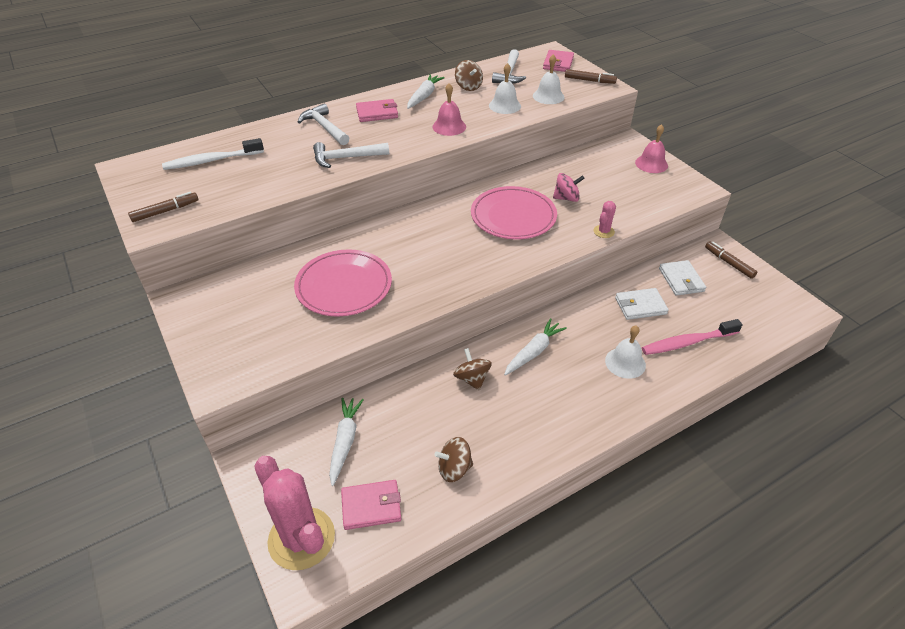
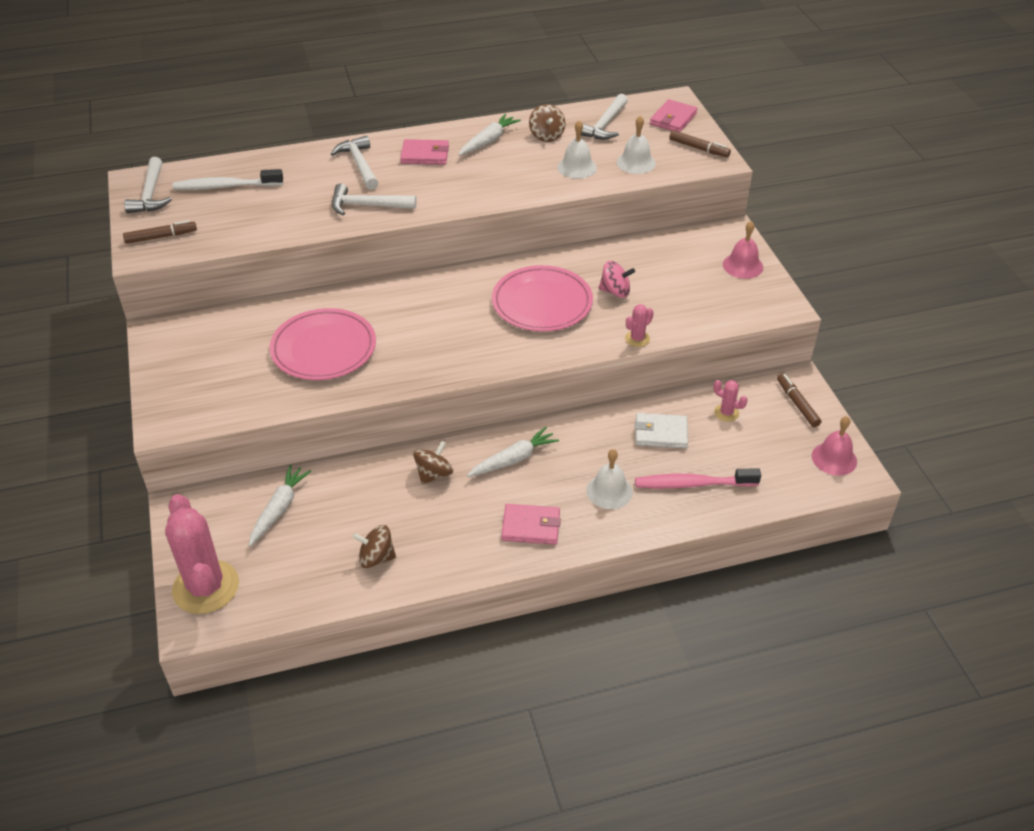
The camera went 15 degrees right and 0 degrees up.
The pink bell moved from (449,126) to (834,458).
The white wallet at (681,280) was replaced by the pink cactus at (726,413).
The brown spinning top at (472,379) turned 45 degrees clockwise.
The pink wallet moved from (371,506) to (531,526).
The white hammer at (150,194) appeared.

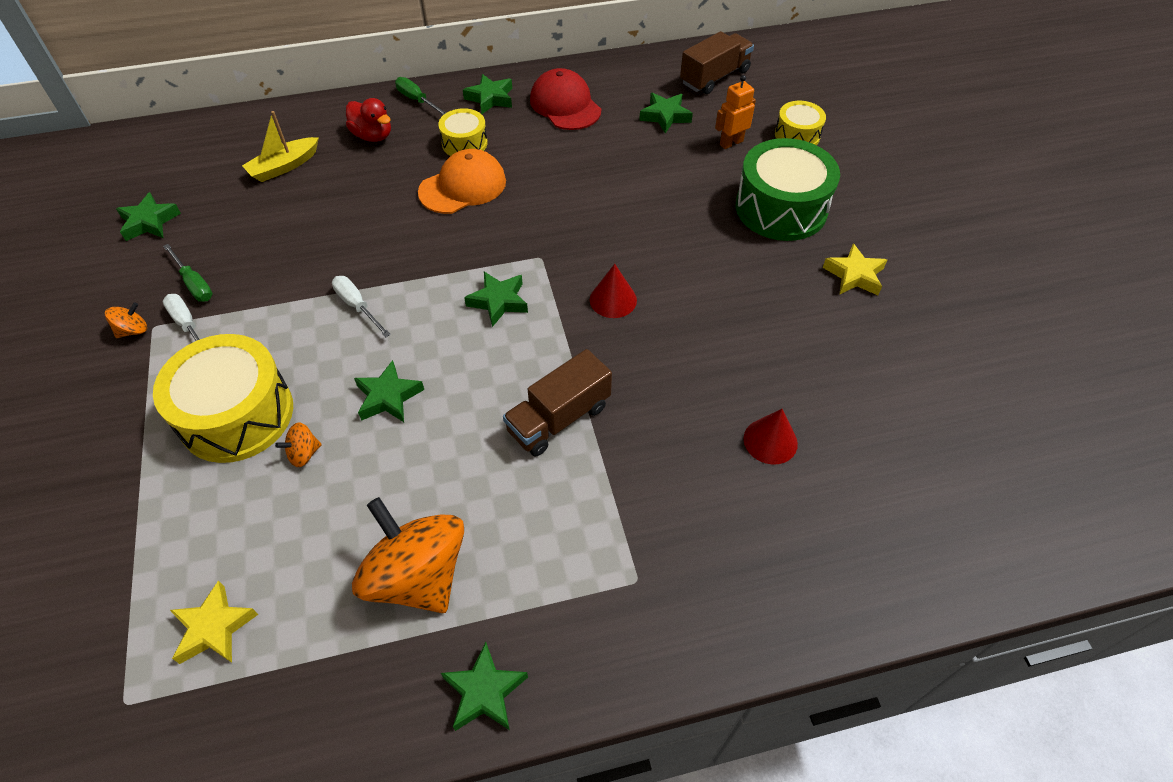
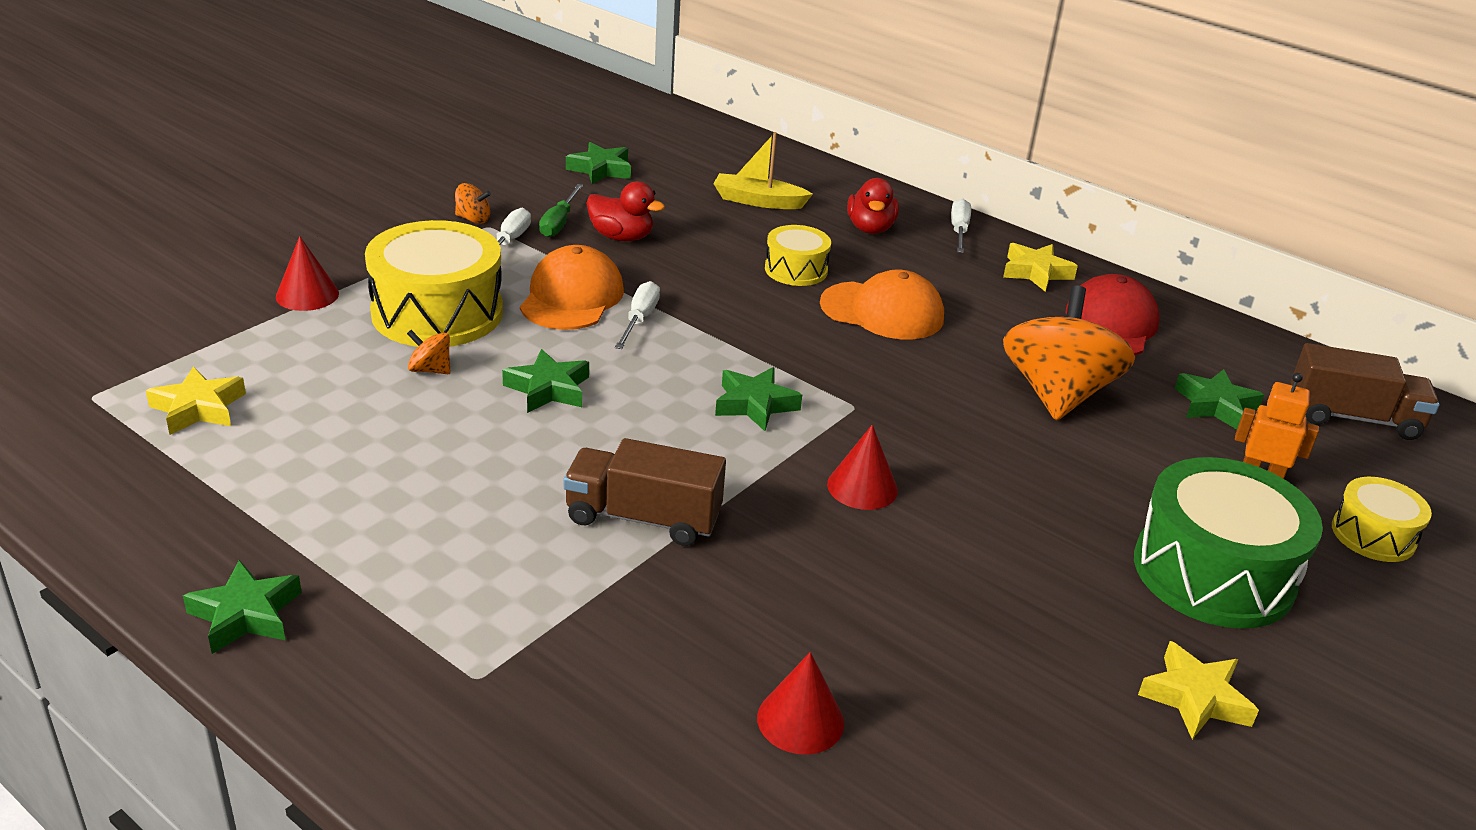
The camera went 50 degrees right and 20 degrees down.
The green star at (490,98) became the yellow star at (1036,272).
The green screwdriver at (417,100) became the white screwdriver at (959,231).
The yellow drum moved from (464,143) to (796,270).
The orange spinning top moved from (417,575) to (1057,394).
The red duck at (621,237) appeared.
The red cone at (307,295) appeared.
The orange cap at (572,297) appeared.

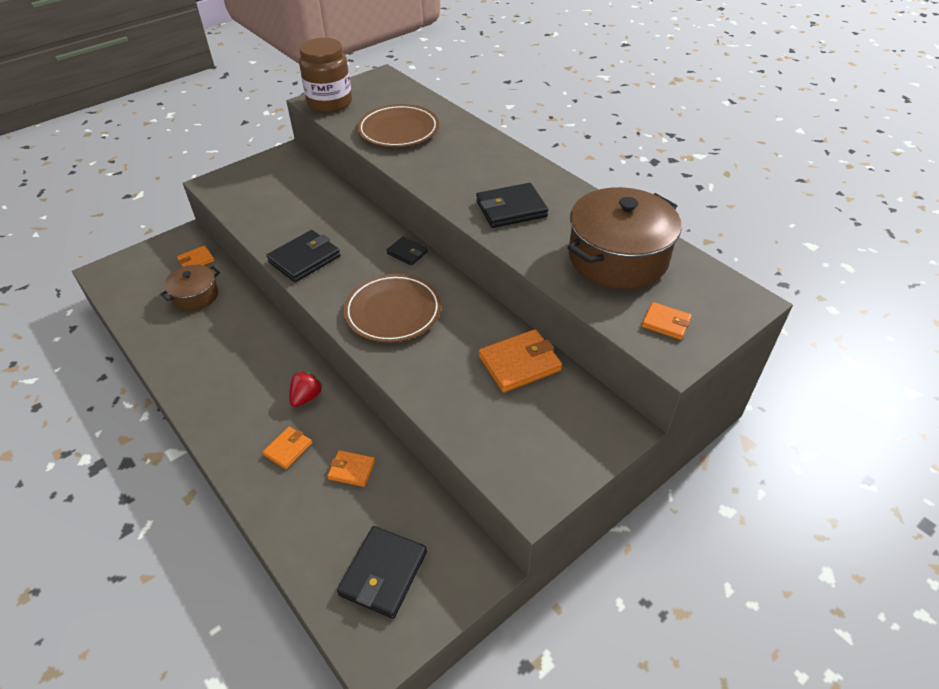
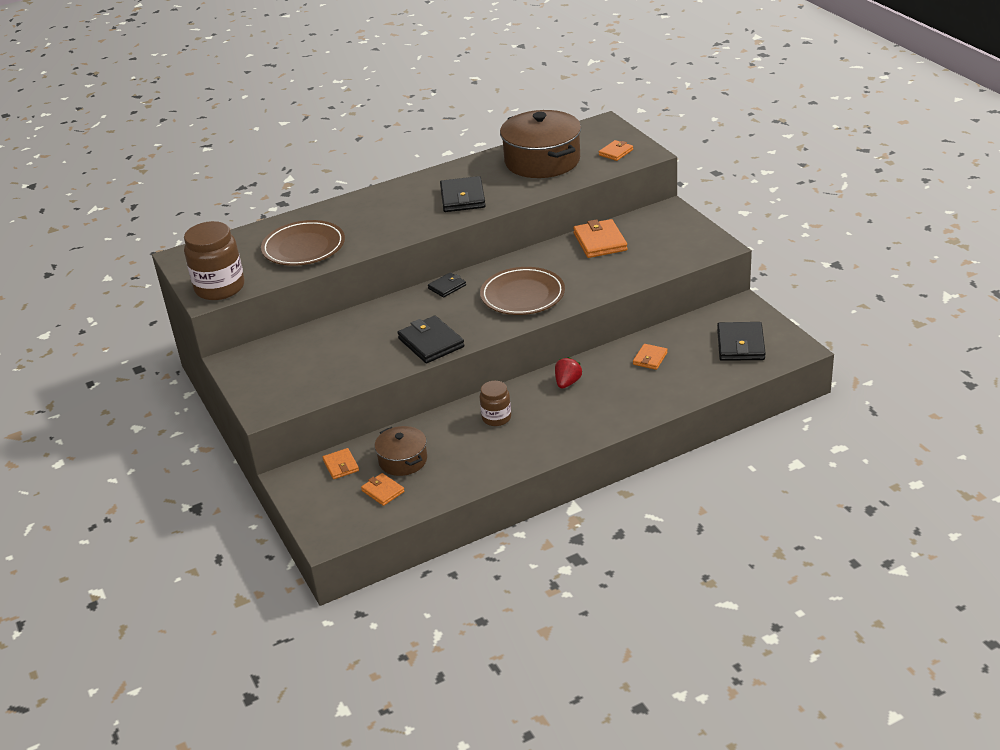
The camera went 75 degrees left and 10 degrees down.
The red strawberry at (306,397) turned 75 degrees clockwise.
The orange wallet moved from (288,449) to (383,491).
The black wallet at (383,573) turned 60 degrees clockwise.
The brown jar at (496,418) appeared.

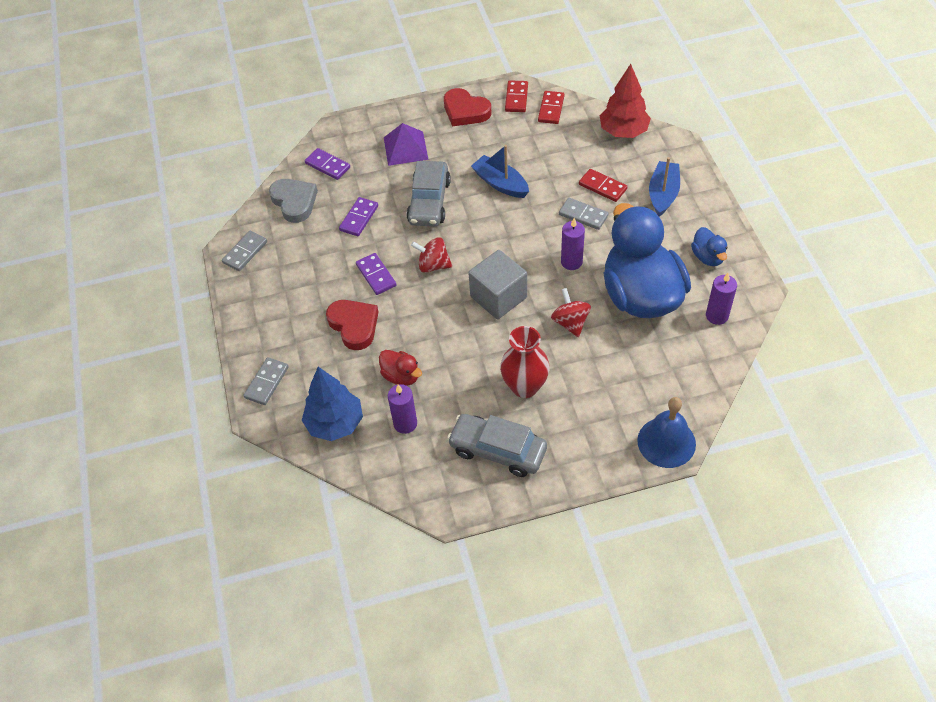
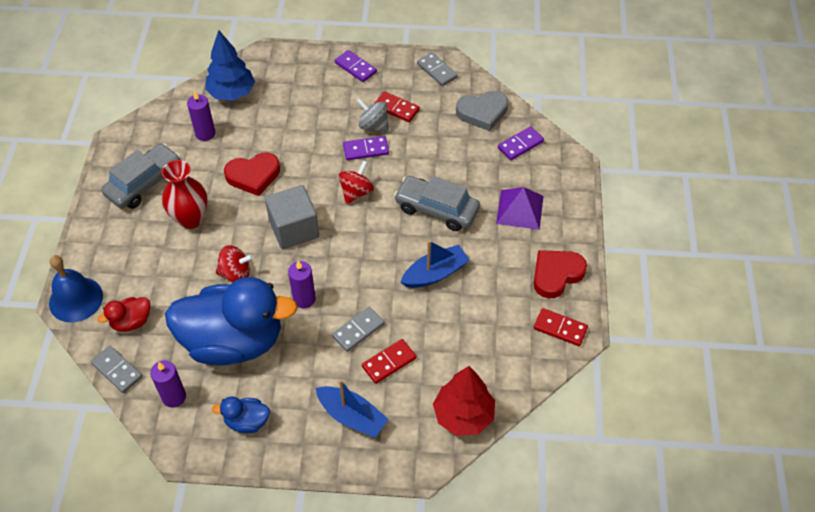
The camera went 105 degrees right and 0 degrees up.
The red domino moved from (551,109) to (396,108).
The purple domino moved from (359,218) to (355,67).
The red heart moved from (354,325) to (253,176).
The red duck moved from (401,376) to (131,322).
The grey domino moved from (266,382) to (117,370).
The grey spinning top at (373,125) appeared.

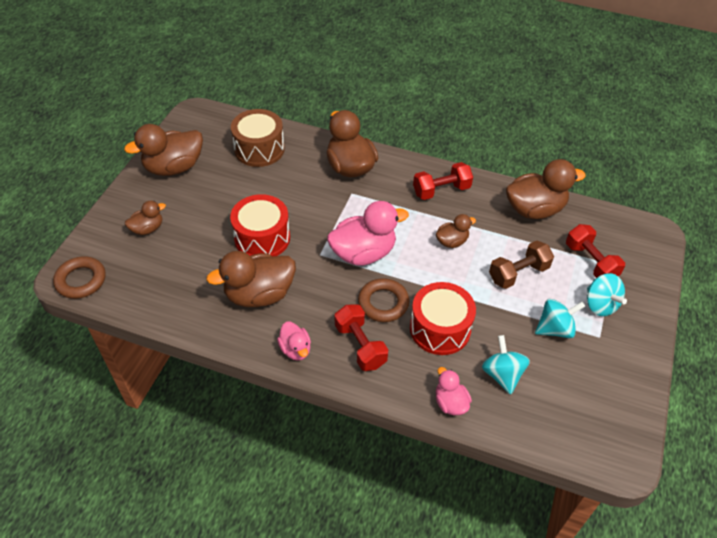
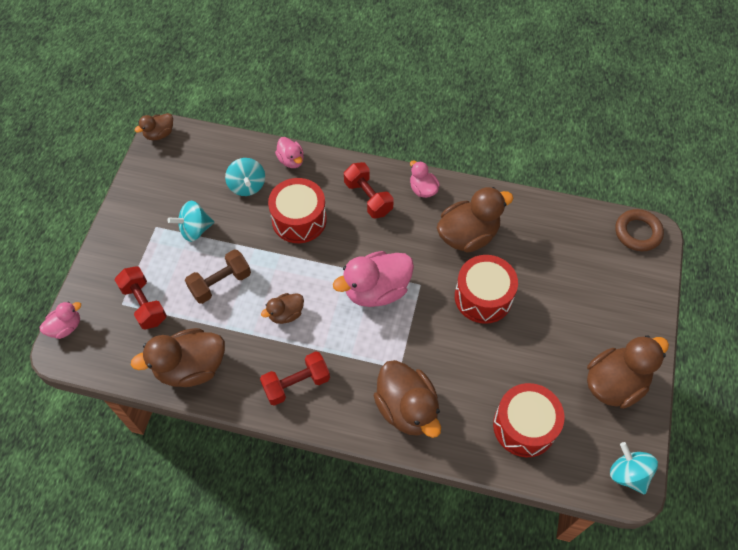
The camera went 175 degrees right and 10 degrees up.
The brown drum at (259,149) became the red drum at (524,426).
The brown duck moved from (147,229) to (159,134).
The turquoise spinning top moved from (600,305) to (628,474).
The brown ring at (383,303) disappeared.
The pink duck at (66,327) appeared.

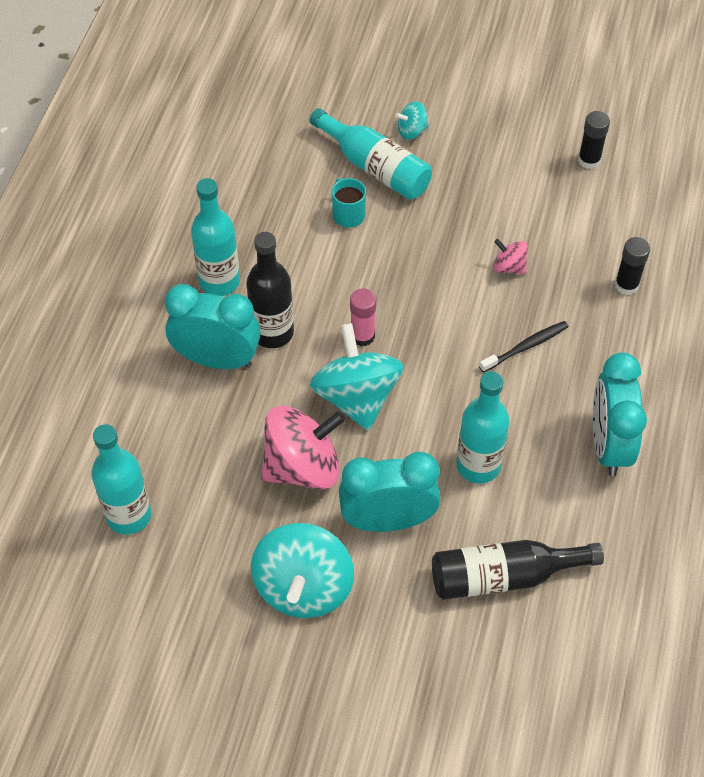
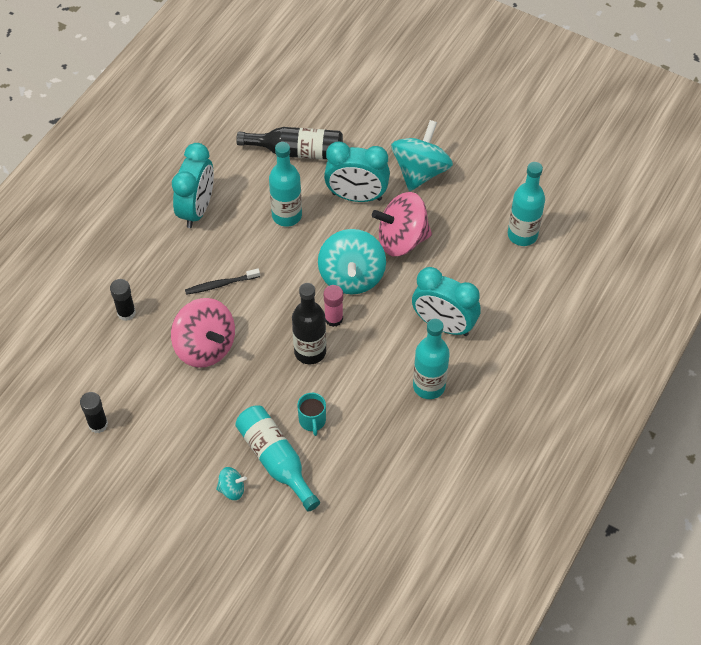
The camera went 165 degrees left and 0 degrees up.
The black bottle moved from (272,332) to (310,352).
The pink spinning top at (509,267) changed to 2.15 times the size.

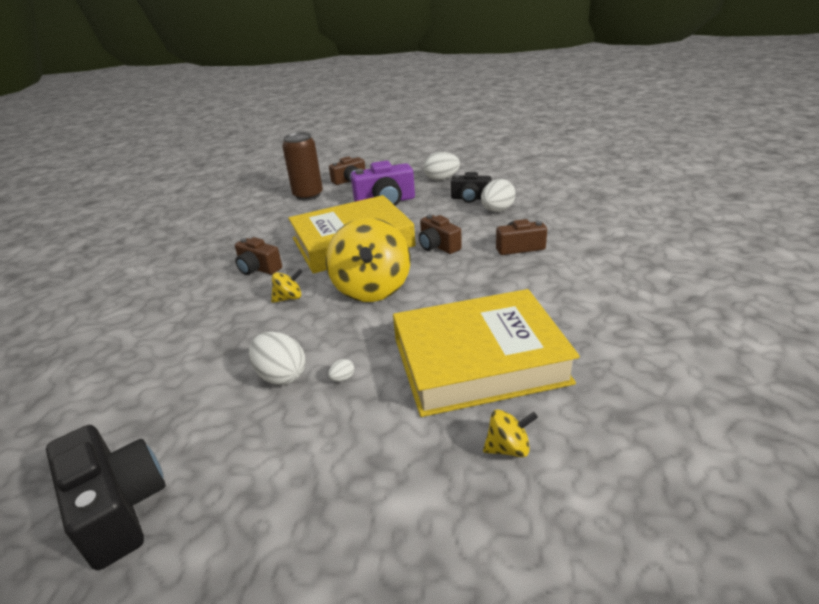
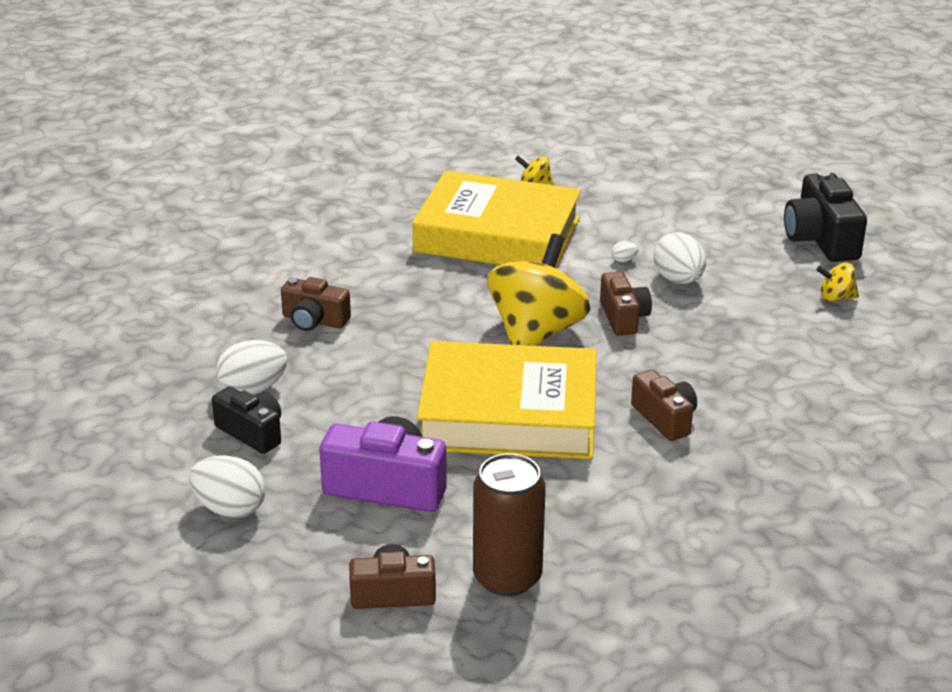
The camera went 155 degrees left and 0 degrees up.
The brown camera moved from (438,246) to (623,317).
The yellow spinning top moved from (289,298) to (836,298).

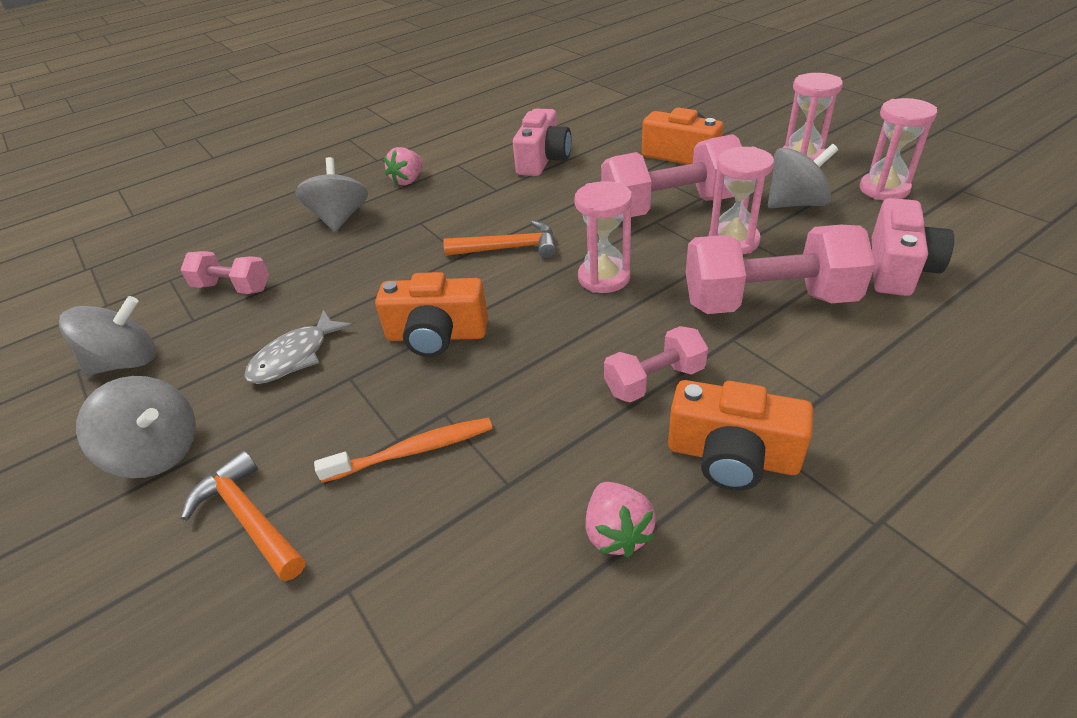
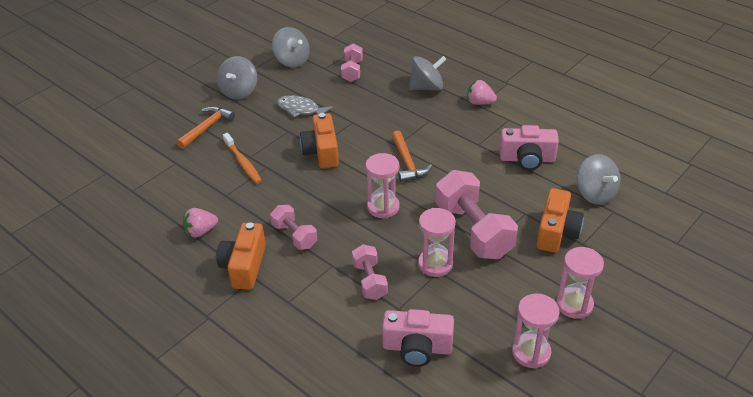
The camera went 75 degrees right and 0 degrees up.
The grey spinning top moved from (795,203) to (595,194).
The pink dumbbell at (768,301) changed to 0.55 times the size.

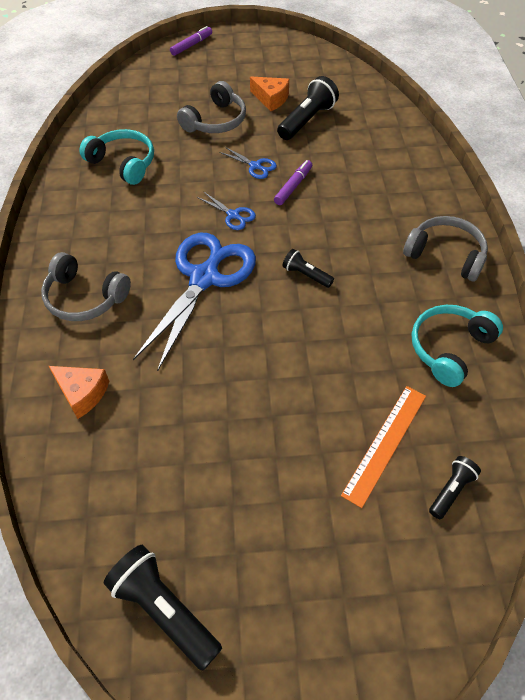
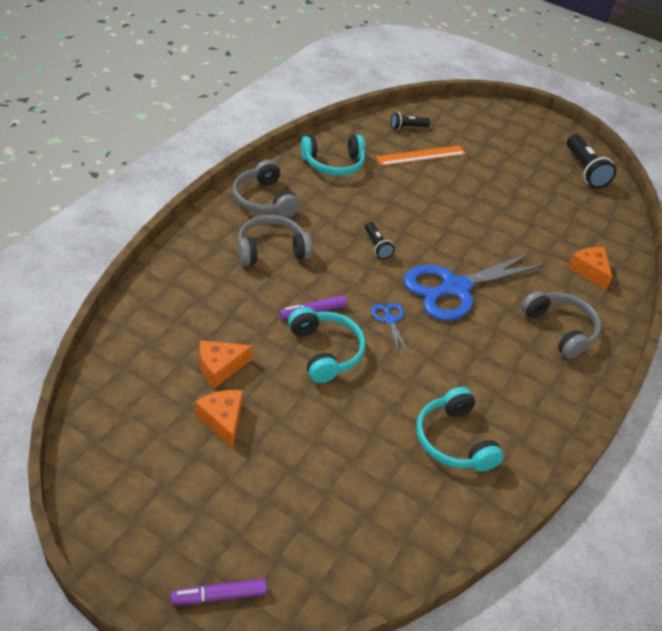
The camera went 150 degrees left and 10 degrees down.
The black flashlight at (307,120) was replaced by the orange cheese at (220,367).
The grey headphones moved from (215,121) to (271,250).
The blue scissors at (255,166) was replaced by the turquoise headphones at (325,351).

